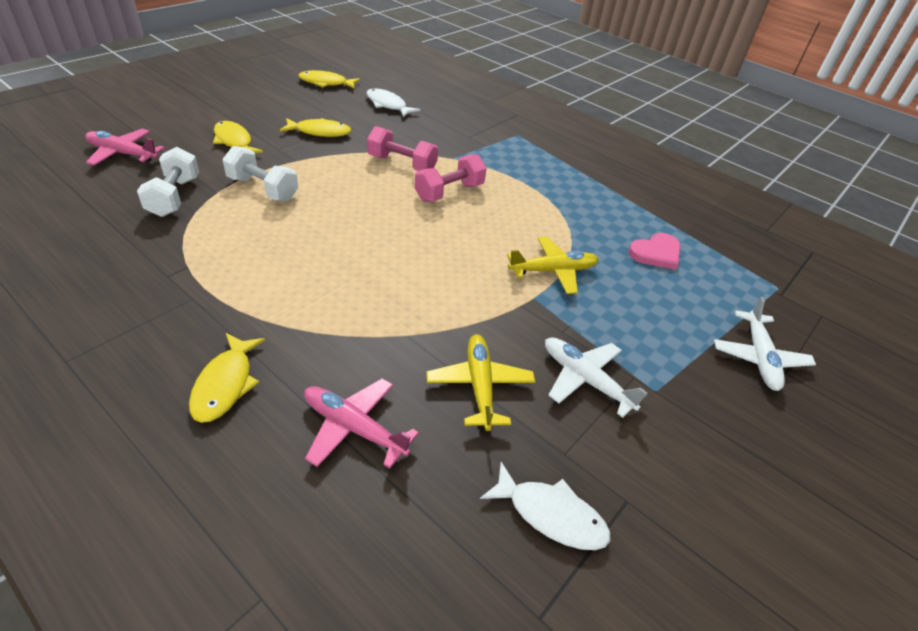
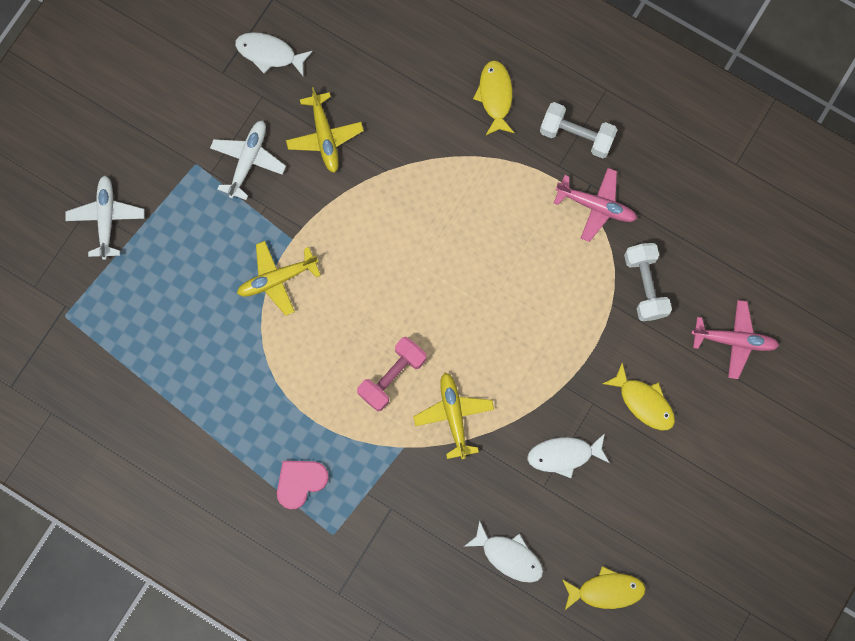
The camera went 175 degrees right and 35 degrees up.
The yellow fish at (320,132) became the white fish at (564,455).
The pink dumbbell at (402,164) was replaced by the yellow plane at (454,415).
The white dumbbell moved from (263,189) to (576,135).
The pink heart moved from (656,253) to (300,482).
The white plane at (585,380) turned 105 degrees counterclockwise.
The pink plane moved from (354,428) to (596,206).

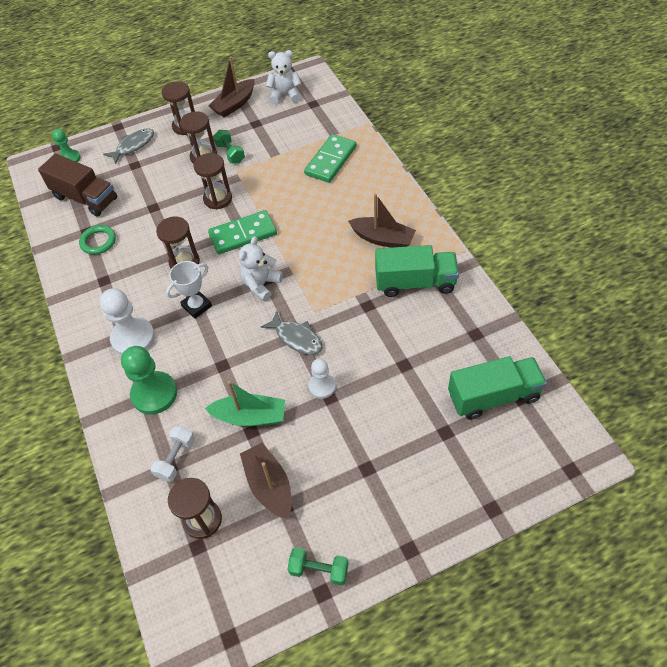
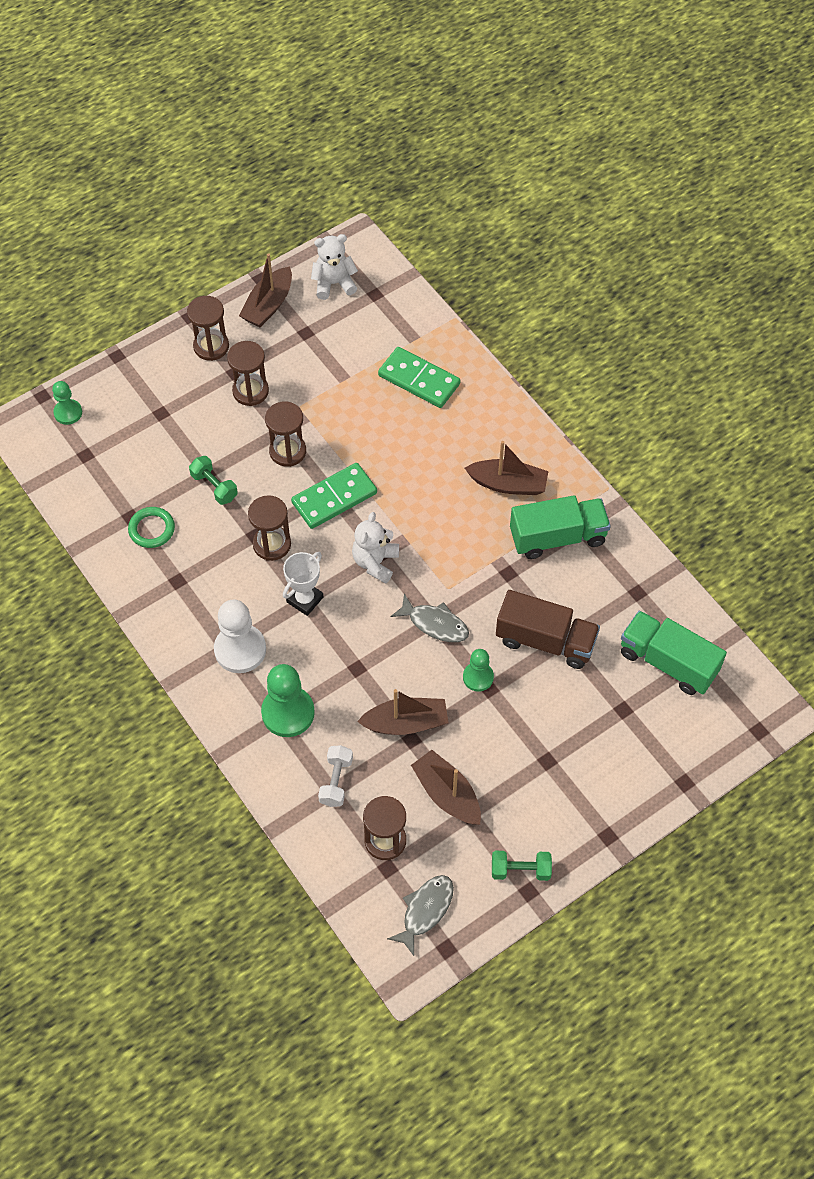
The camera went 15 degrees left and 5 degrees up.
The grey fish moved from (133,146) to (425,911).
The green dumbbell moved from (230,153) to (214,486).
The green domino at (330,160) turned 75 degrees counterclockwise.
The brown truck moved from (85,198) to (545,641).
The green truck at (493,396) turned 120 degrees counterclockwise.
The white pawn at (322,386) became the green pawn at (478,677).
The green boat at (250,417) became the brown boat at (406,723).

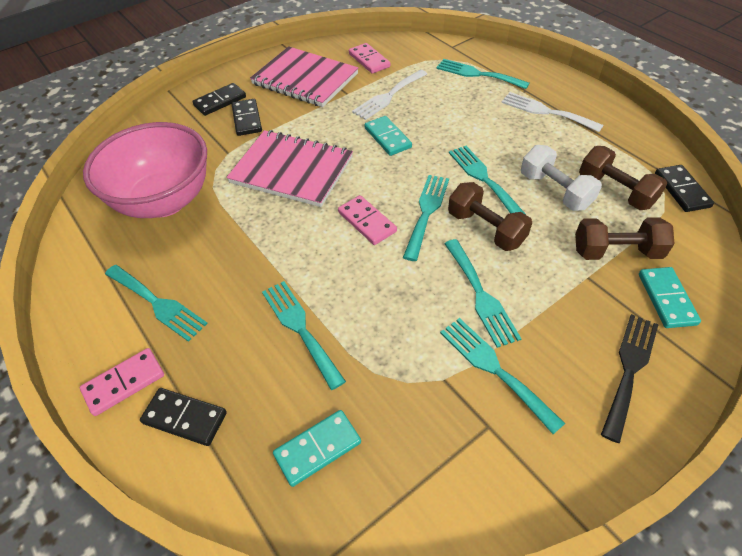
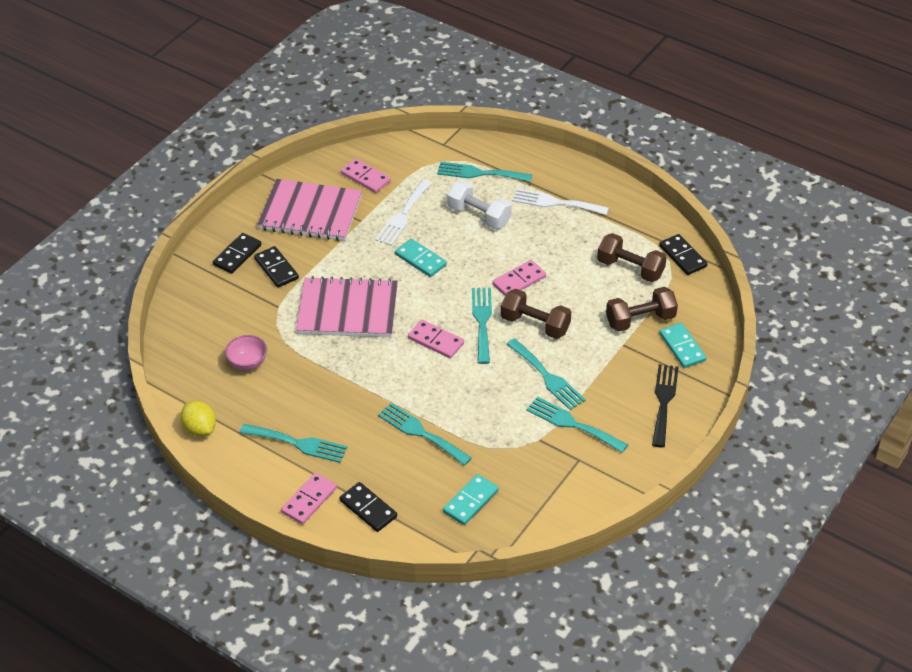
The camera went 20 degrees left and 5 degrees down.
The pink bowl at (164,201) changed to 0.40 times the size.
The white dumbbell moved from (555,191) to (479,216).
The turquoise fork at (483,178) was replaced by the pink domino at (519,281).
The black domino at (185,418) turned 45 degrees clockwise.
The yellow lemon at (200,429) appeared.

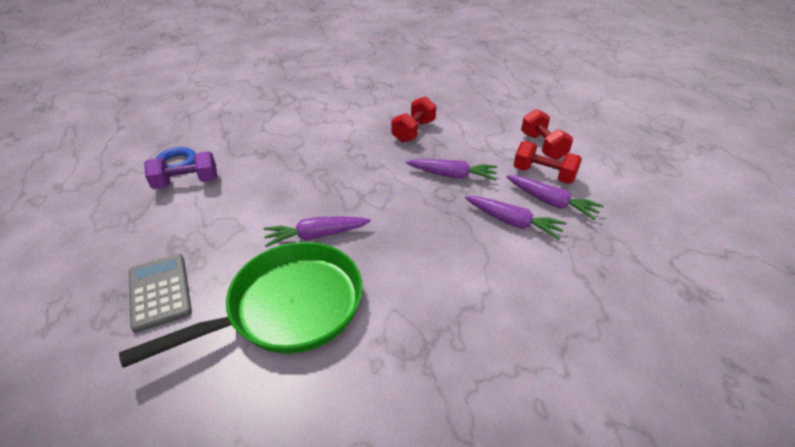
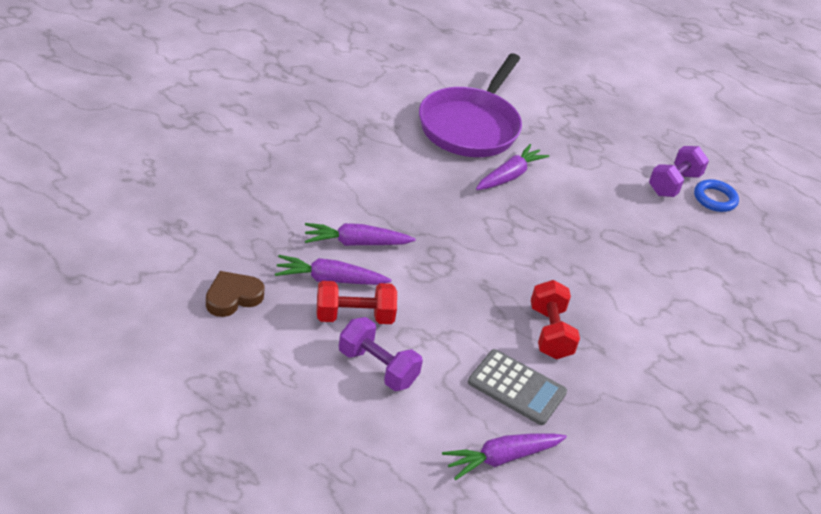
The camera went 140 degrees right and 0 degrees up.
The red dumbbell at (542,146) became the purple dumbbell at (377,367).
The purple carrot moved from (452,175) to (502,458).
The green pan at (288,307) became the purple pan at (471,126).
The grey calculator moved from (160,292) to (517,387).
The brown heart at (233,297) appeared.

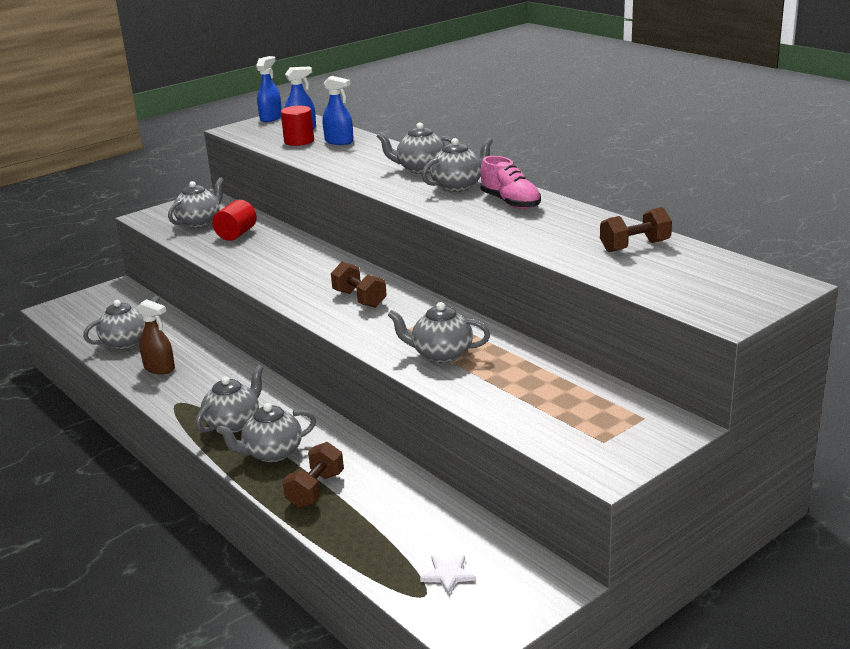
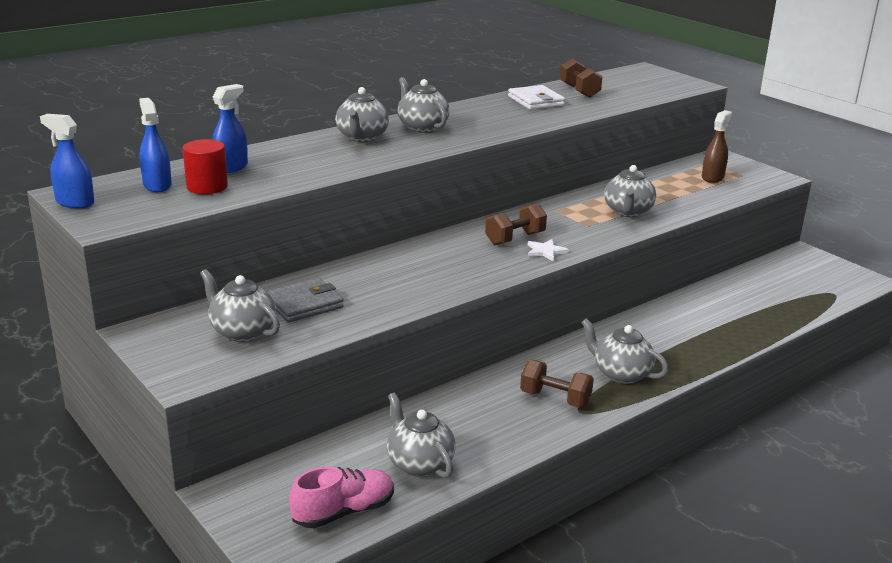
The camera went 90 degrees left and 0 degrees up.
The pink shoe moved from (510,202) to (344,512).
The red cylinder at (236,234) was replaced by the grey wallet at (304,304).
The brown spray bottle moved from (159,368) to (712,177).
The grey teapot at (272,453) disappeared.
The brown dumbbell moved from (315,490) to (555,398).
The white star moved from (448,575) to (546,251).
The white wallet at (536,101) appeared.

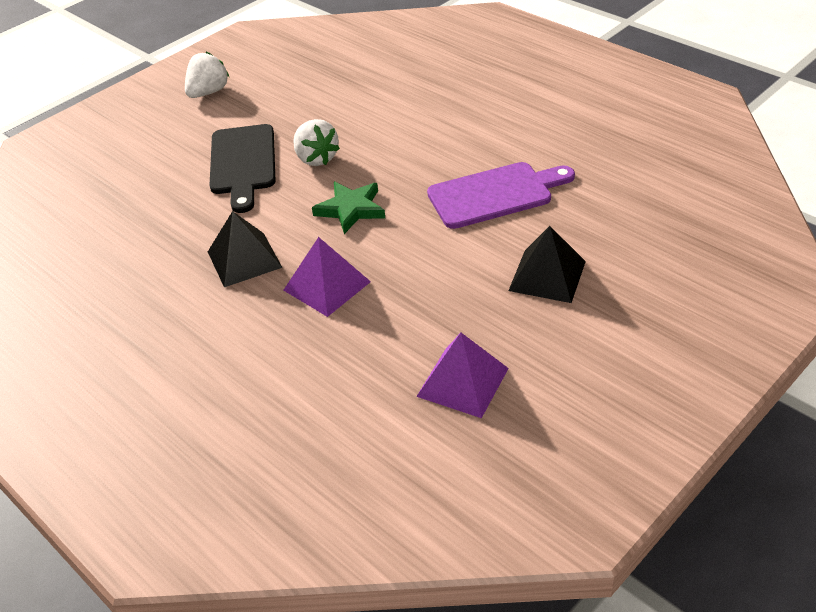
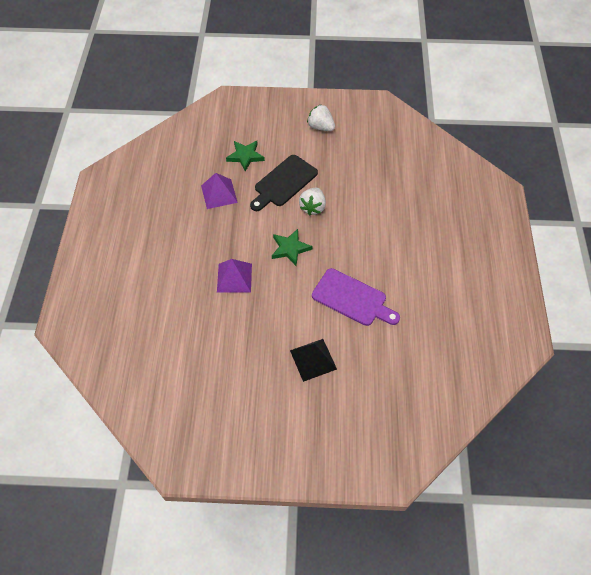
The camera went 45 degrees right and 15 degrees up.
The white strawberry at (208,92) turned 135 degrees counterclockwise.
The black pyramid at (244,259) disappeared.
The purple pyramid moved from (462,382) to (219,194).
The green star at (245,156) appeared.

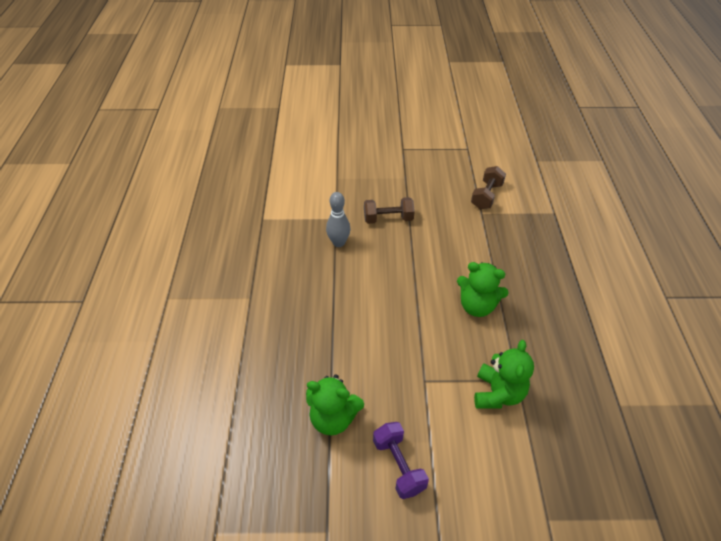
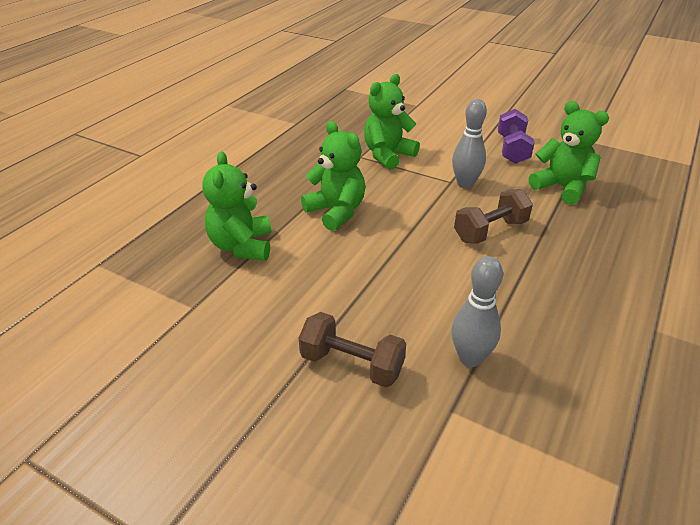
The camera went 150 degrees left and 10 degrees down.
The brown dumbbell moved from (486,196) to (490,231).
The grey bowling pin at (465,184) appeared.
The green teddy bear at (242,246) appeared.

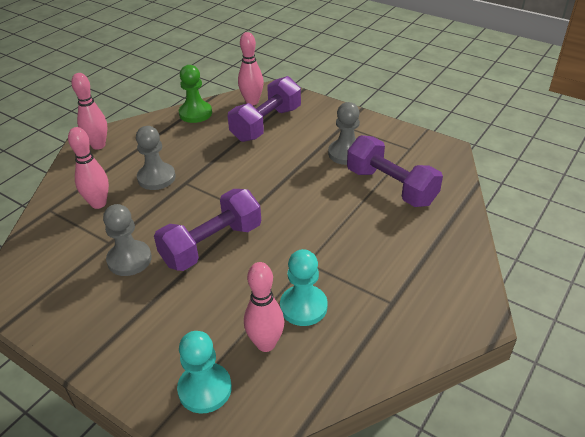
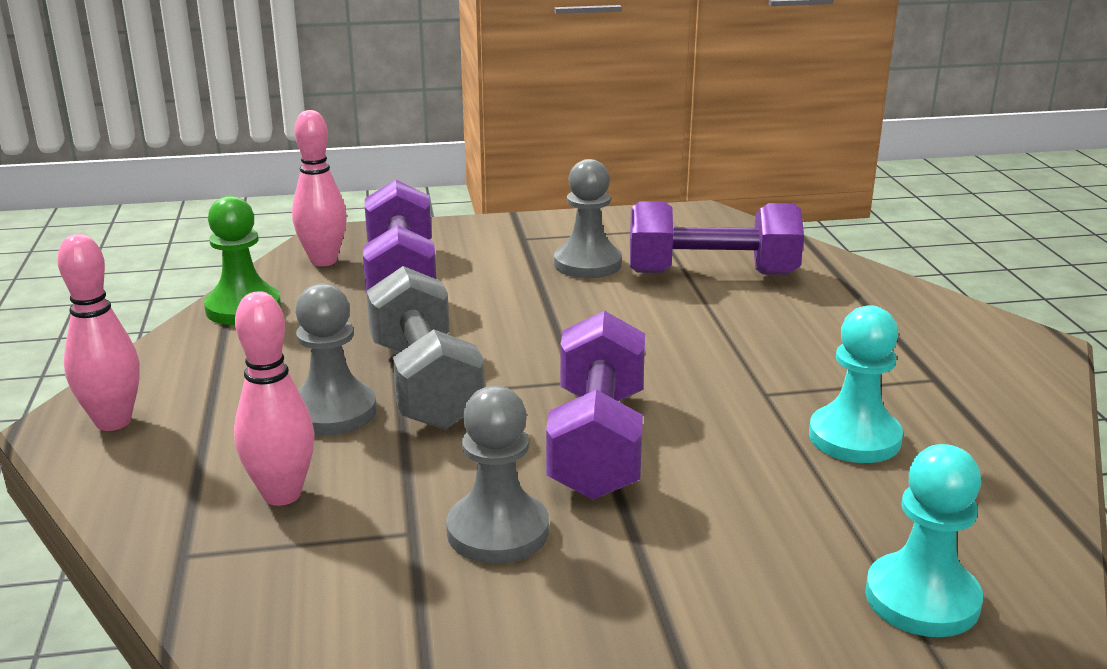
The camera went 45 degrees left and 15 degrees down.
The pink bowling pin at (266,344) disappeared.
The grey dumbbell at (425,384) appeared.

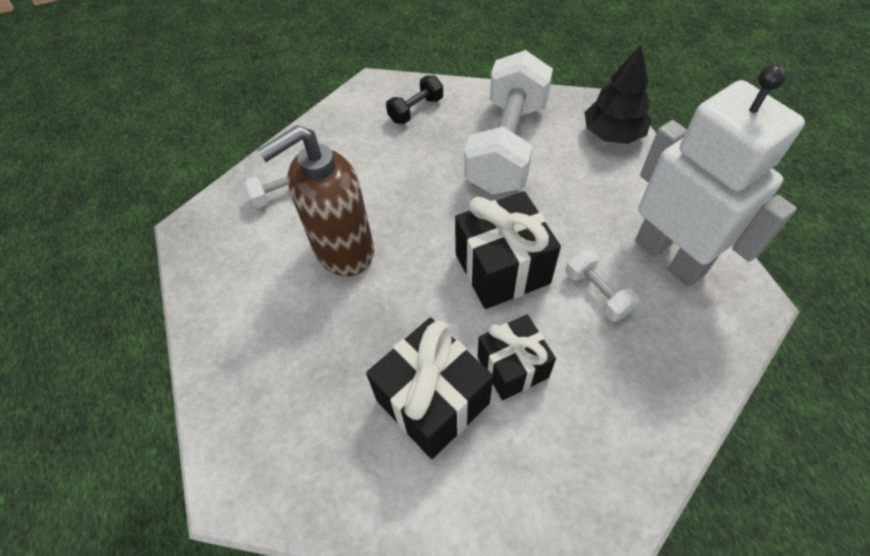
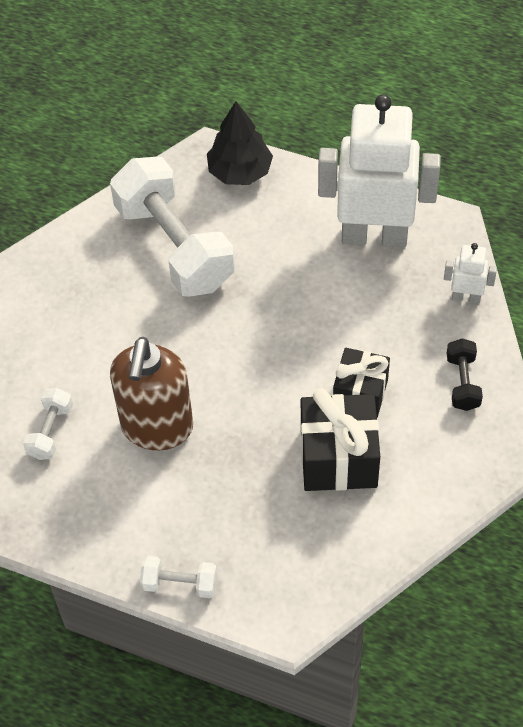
The camera went 50 degrees left and 0 degrees up.
The black dumbbell moved from (416,110) to (463,382).
The black gift at (502,268) disappeared.
The white dumbbell moved from (597,293) to (180,583).
The white robot at (466,297) appeared.

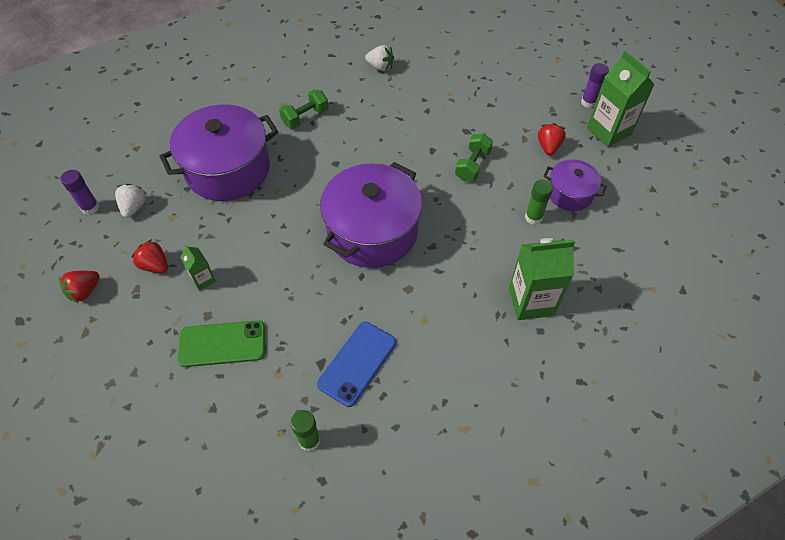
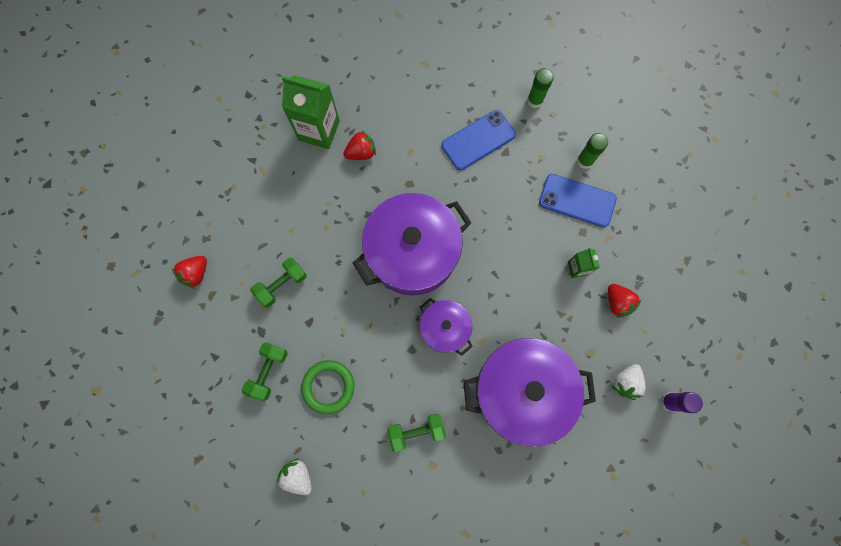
The camera went 155 degrees left and 20 degrees up.
The green carton at (608,131) disappeared.
The purple glue stick at (588,102) disappeared.
The purple pot moved from (570,194) to (445,328).
The green glue stick moved from (533,217) to (584,161).
The red strawberry moved from (85,291) to (361,152).
The green phone at (222,344) became the blue phone at (577,200).
The green dumbbell at (268,372) appeared.
The green ring at (328,387) appeared.

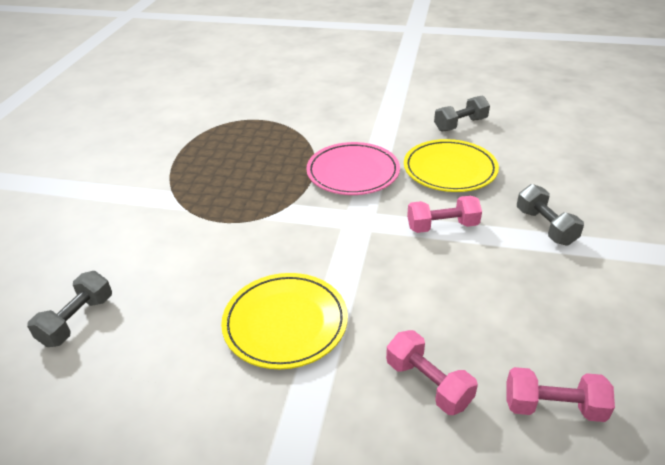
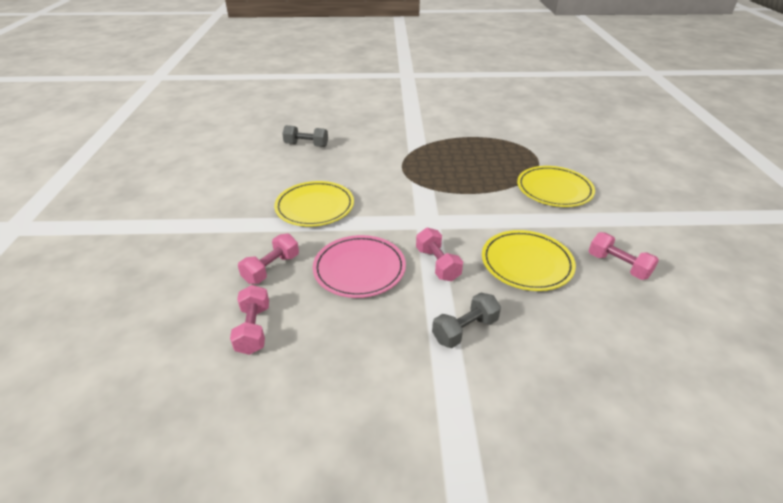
The camera went 75 degrees right and 0 degrees up.
The grey dumbbell at (460,124) became the pink dumbbell at (618,266).
The pink plate moved from (353,172) to (359,269).
The yellow plate at (554,189) appeared.

